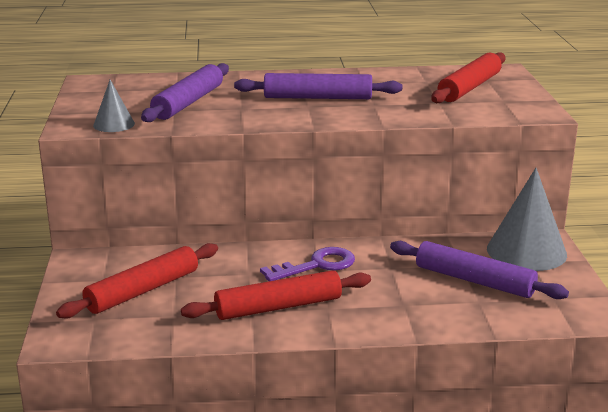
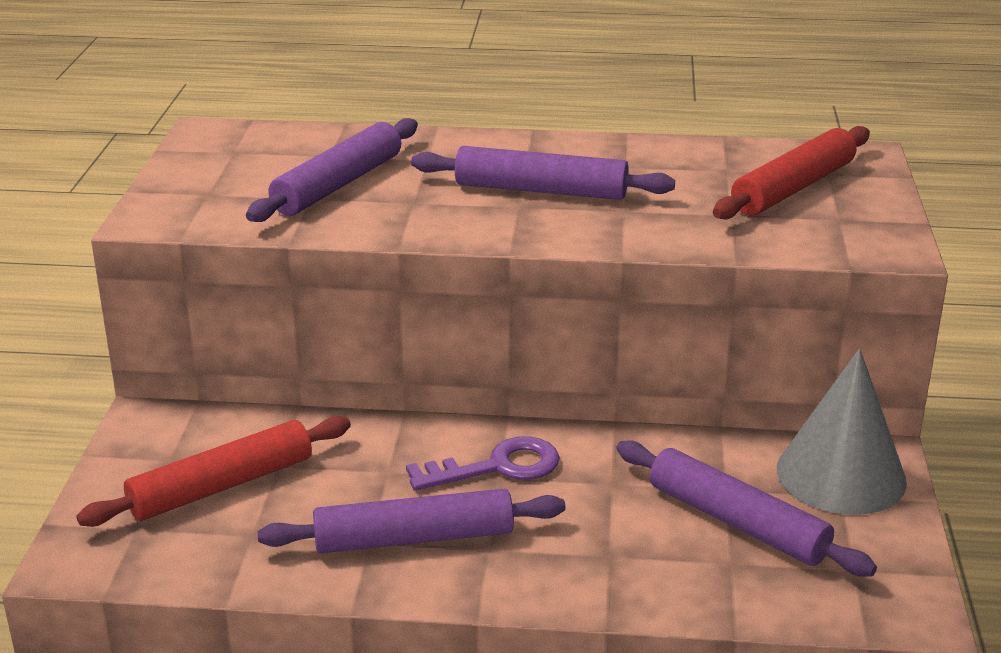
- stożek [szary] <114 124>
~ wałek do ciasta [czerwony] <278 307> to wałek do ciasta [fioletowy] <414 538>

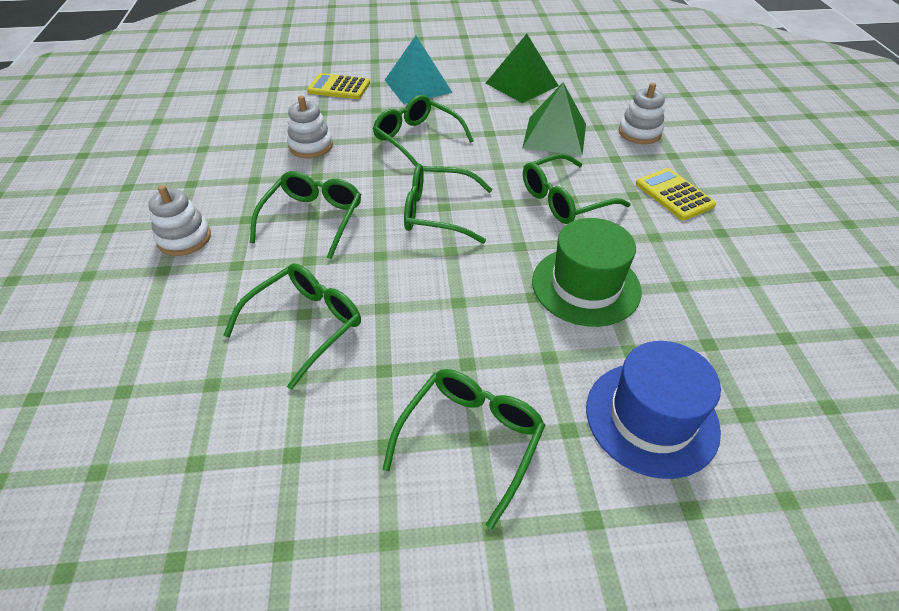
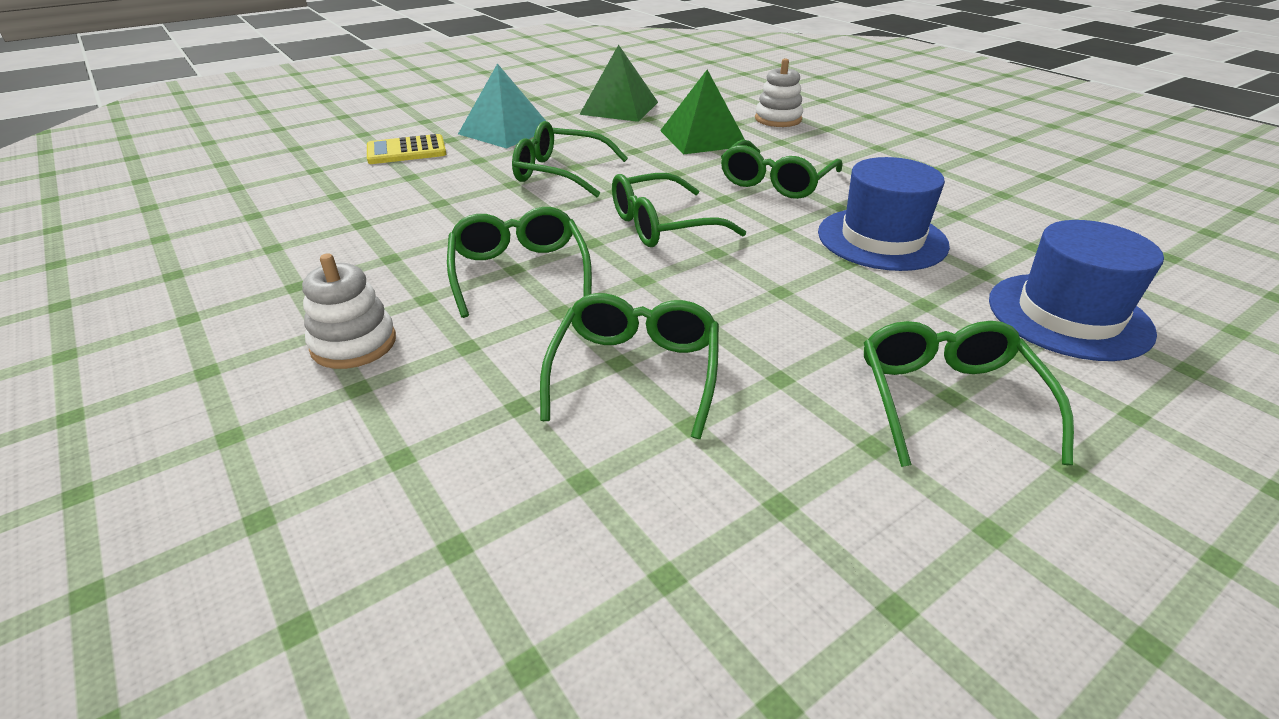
- zabawka nakładanka [biały] <311 146>
- kalkulator [żółty] <674 195>
~ kapelusz [zielony] <585 286> to kapelusz [niebieski] <882 239>

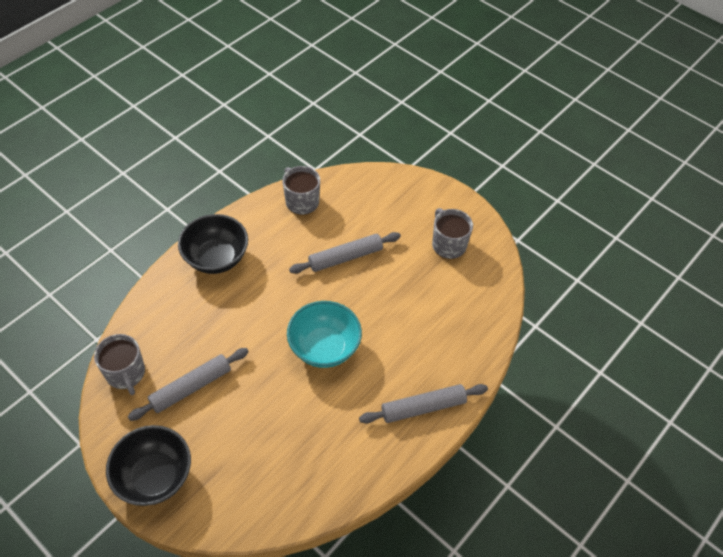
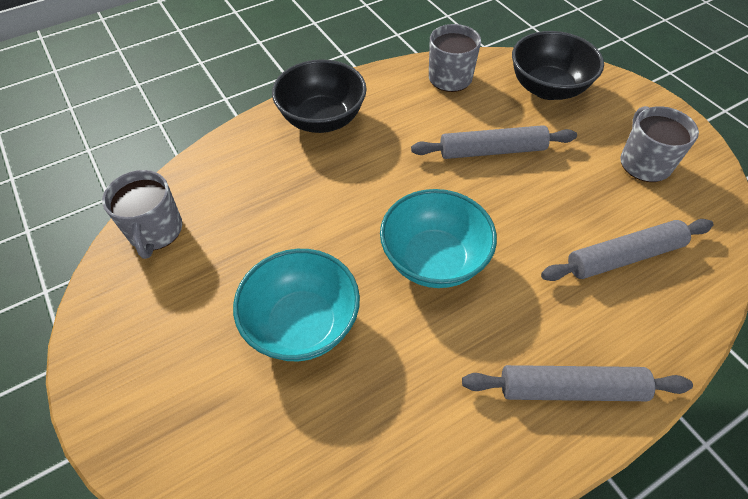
+ miska [turkusowy] <302 324>
~ miska [czarny] <155 476> to <548 88>
~ wałek do ciasta [szary] <191 387> to <624 257>

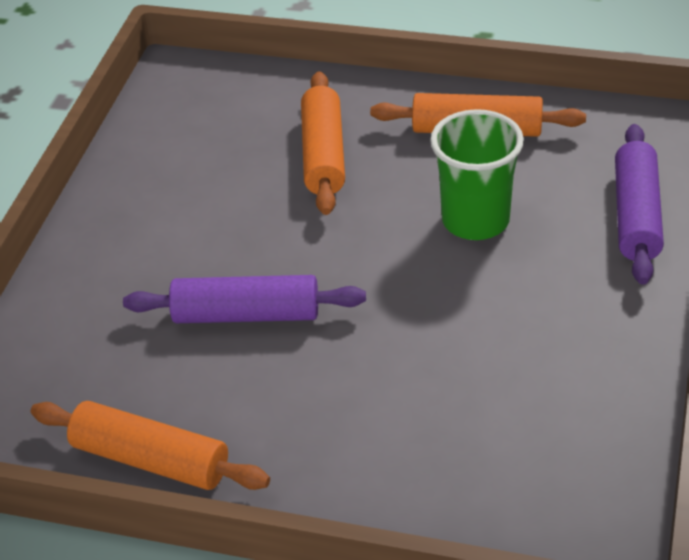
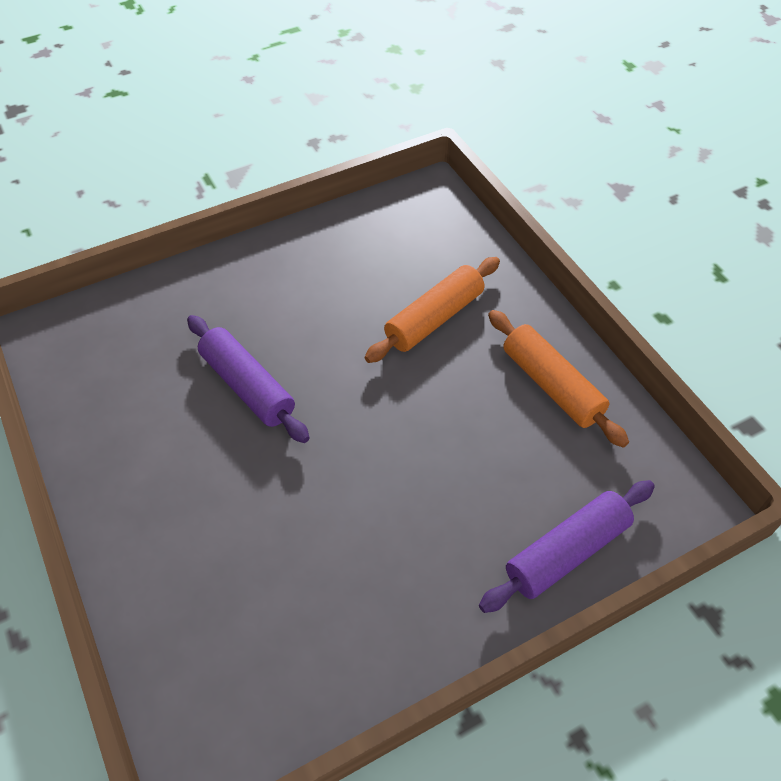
- wałek do ciasta [pomarańczowy] <151 459>
- szklanka [zielony] <475 221>

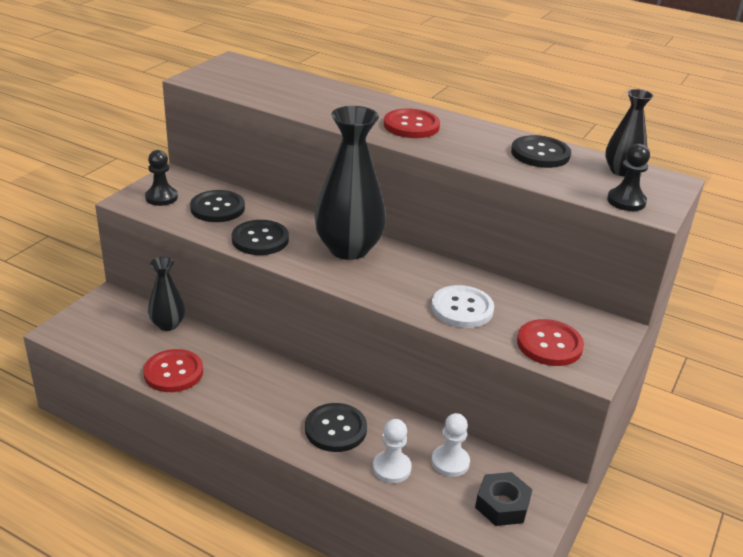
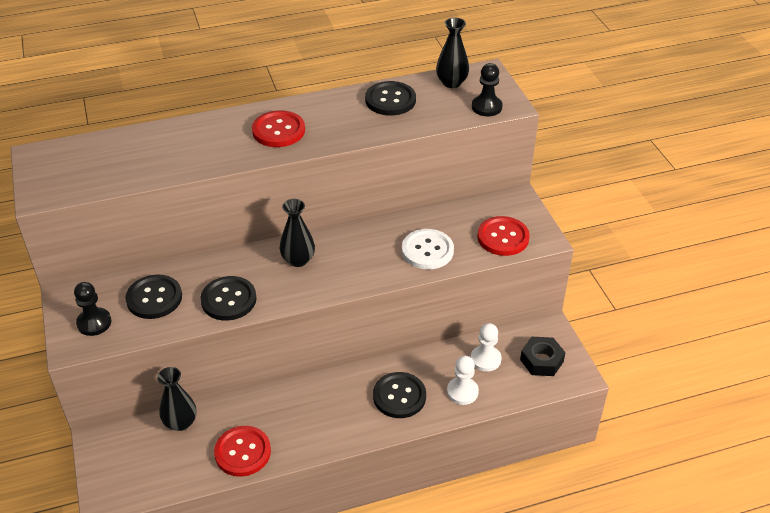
~ wazon [czarny] <348 249> = <298 260> x0.54

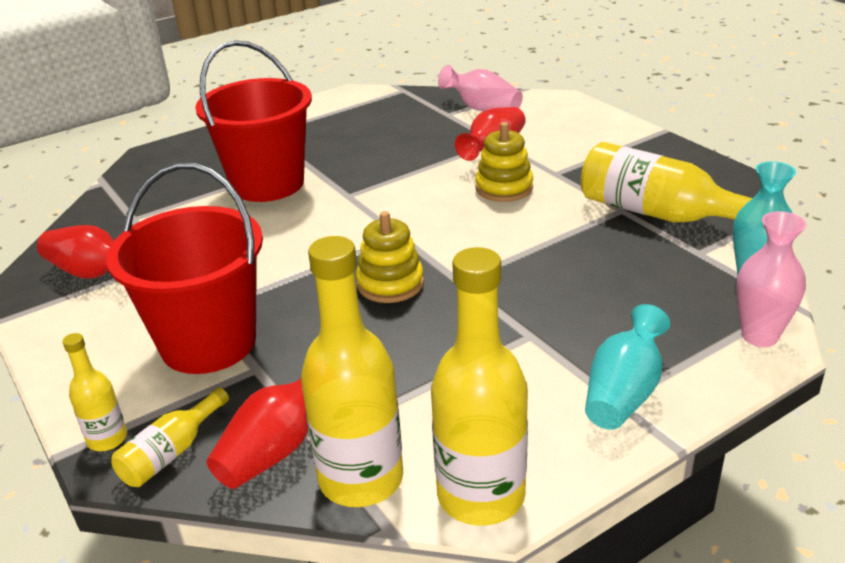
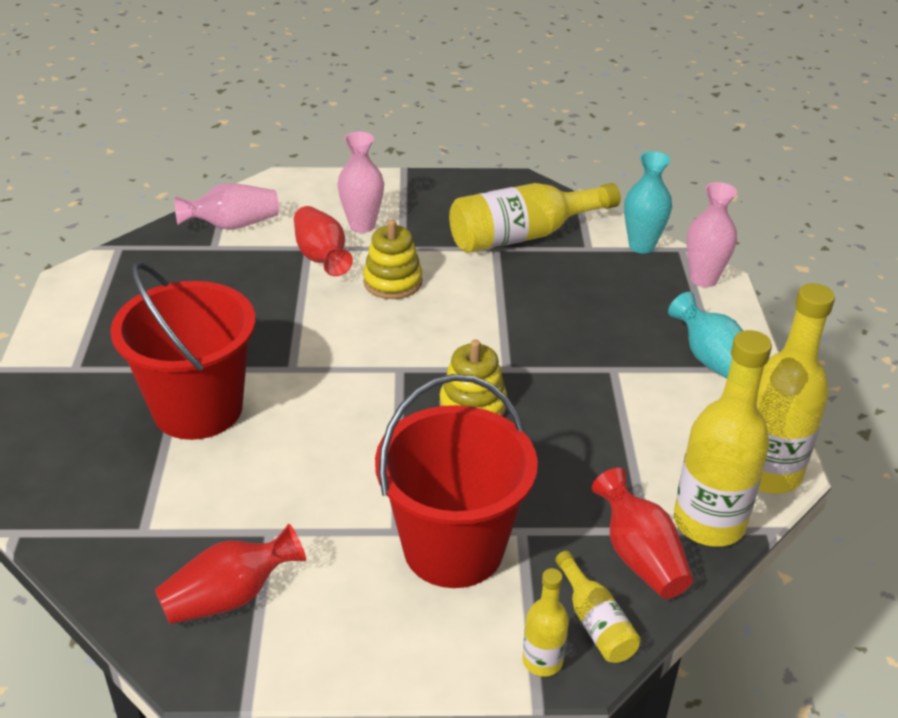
+ wazon [różowy] <362 225>

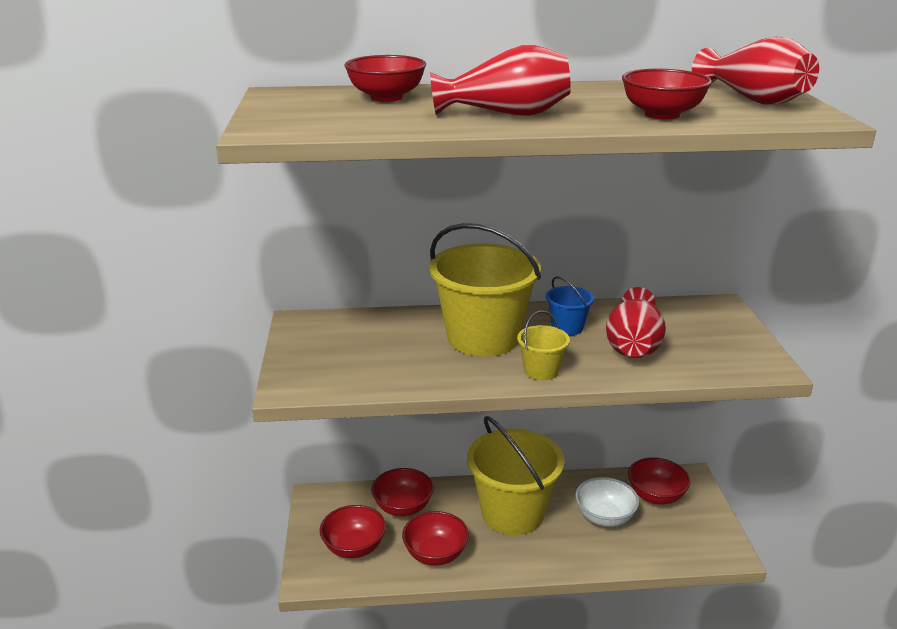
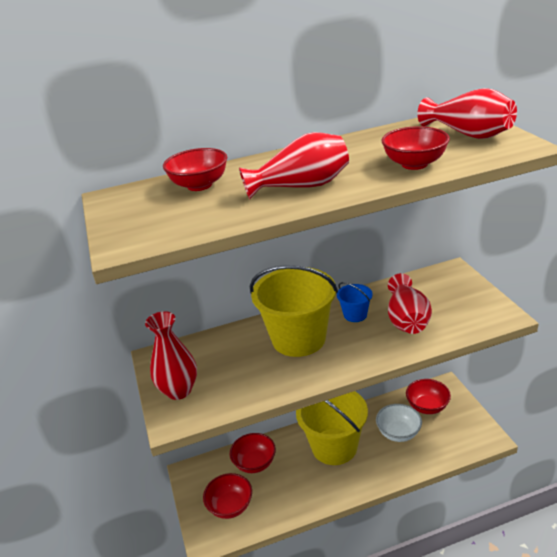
- miska [czerwony] <435 554>
- wiadro [żółty] <541 371>
+ wazon [czerwony] <179 390>

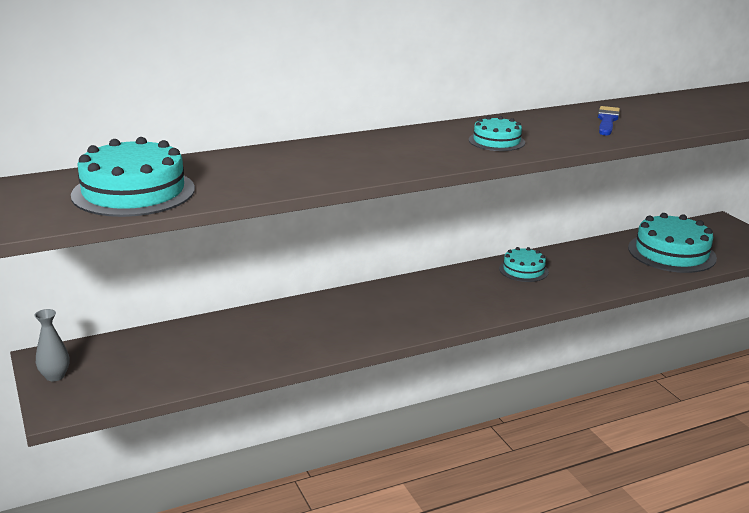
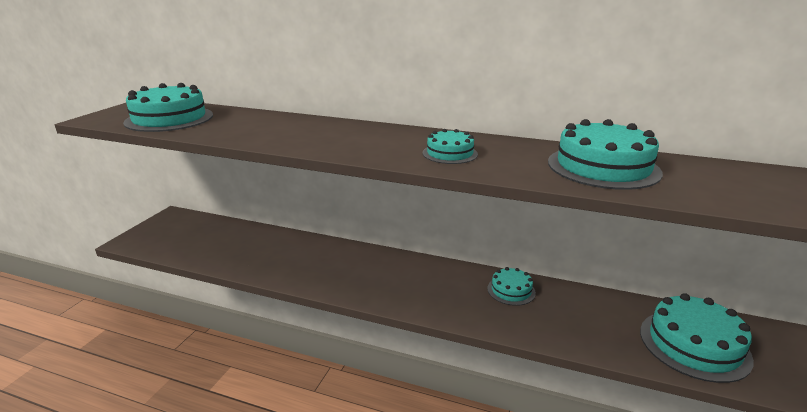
- wazon [szary] <55 376>
~ pędzel [niebieski] <607 120> to tort [turkusowy] <603 167>

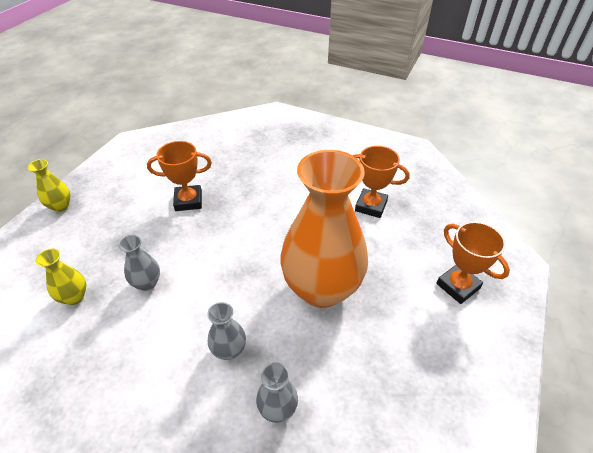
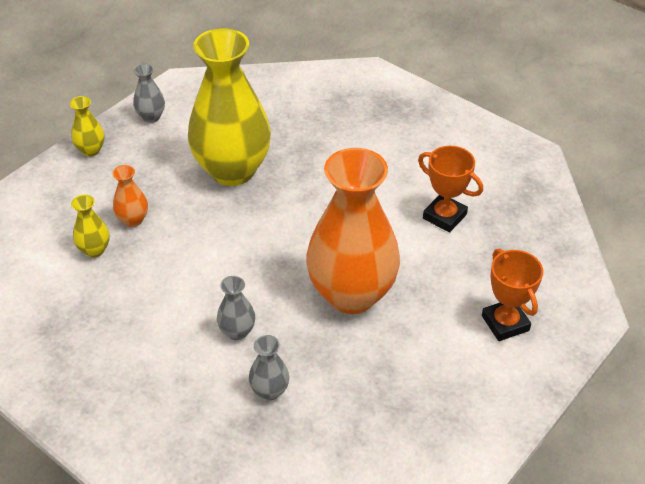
+ wazon [pomarańczowy] <133 220>
~ wazon [szary] <147 283> to <151 117>
~ puchar [pomarańczowy] <188 201> to wazon [żółty] <232 170>

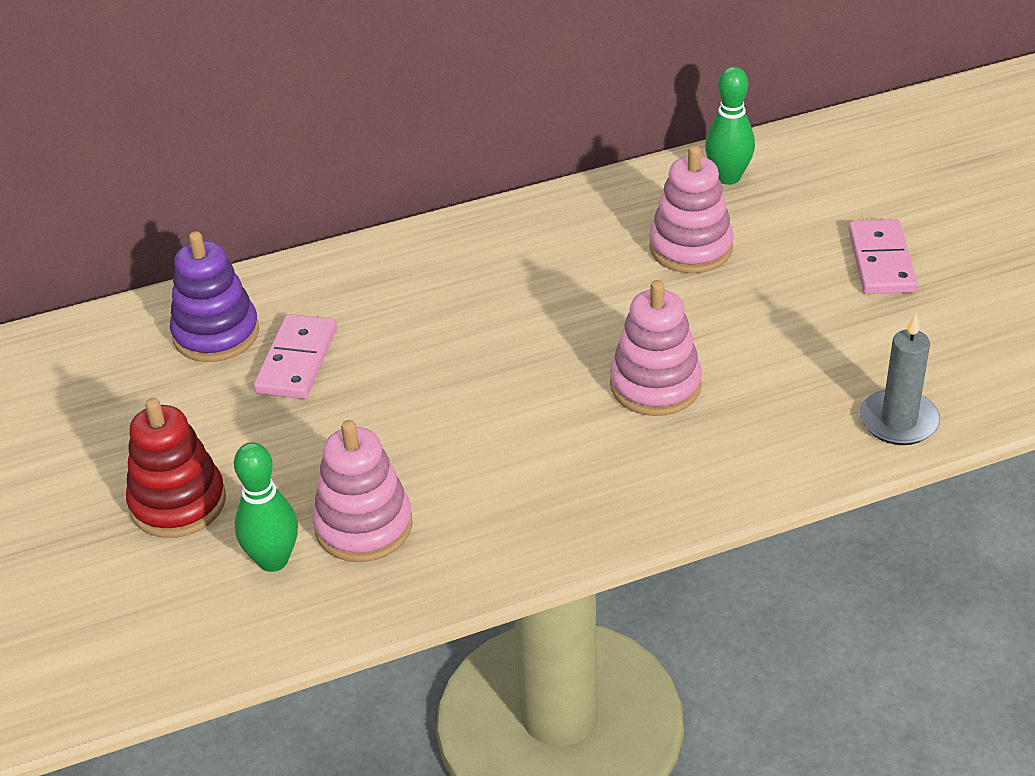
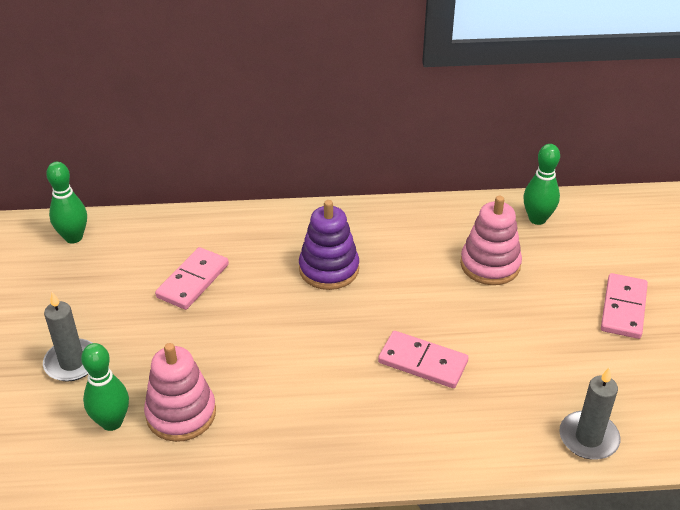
+ kręgiel [zielony] <73 237>
~ zabawka nakładanka [fioletowy] <216 334> to <329 269>
~ zabawka nakładanka [czerwony] <178 503> to świeca [szary] <72 363>
~ zabawka nakładanka [różowy] <655 385> to kostka domina [różowy] <423 362>

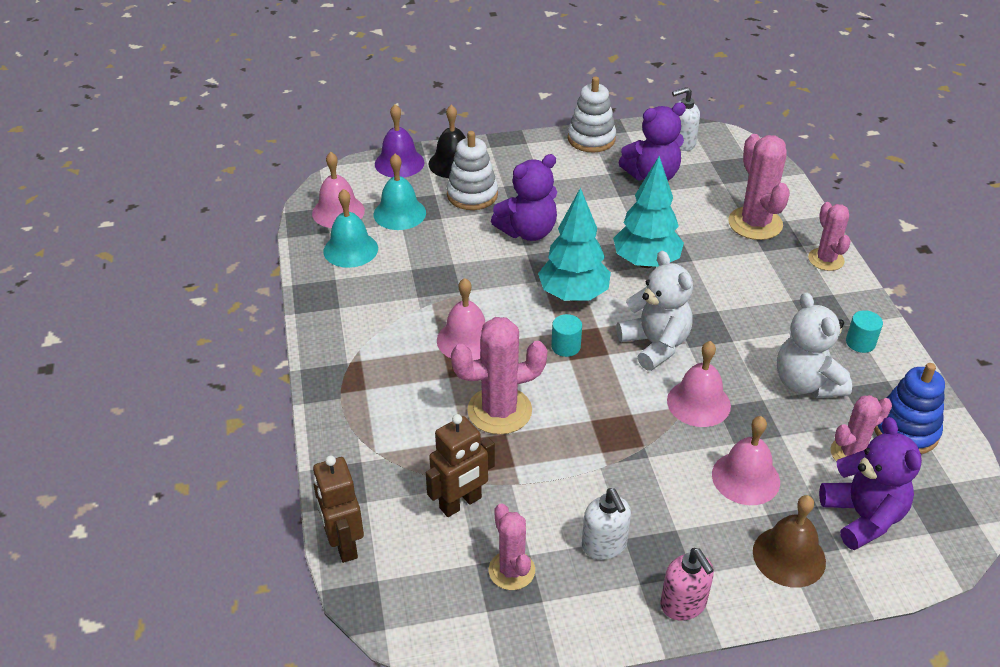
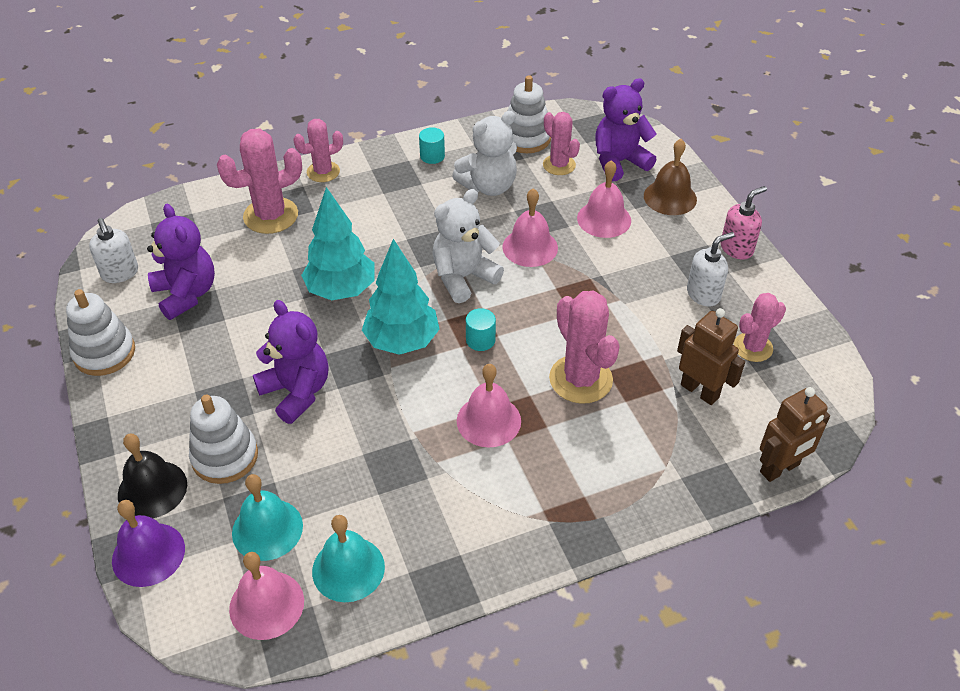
~ zabawka nakładanka [niebieski] <905 430> to zabawka nakładanka [biały] <526 138>

